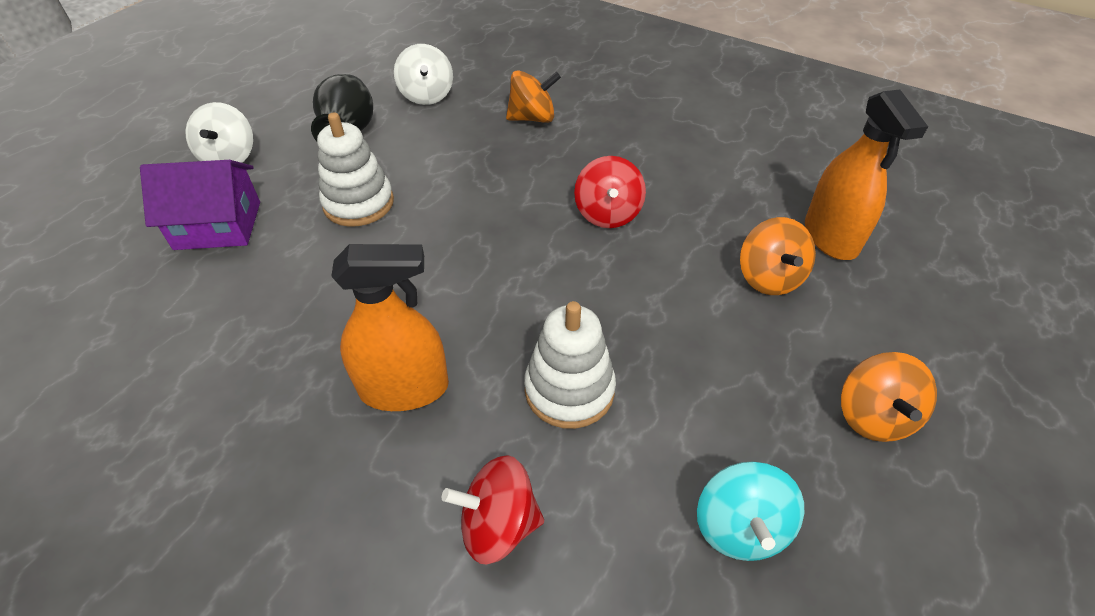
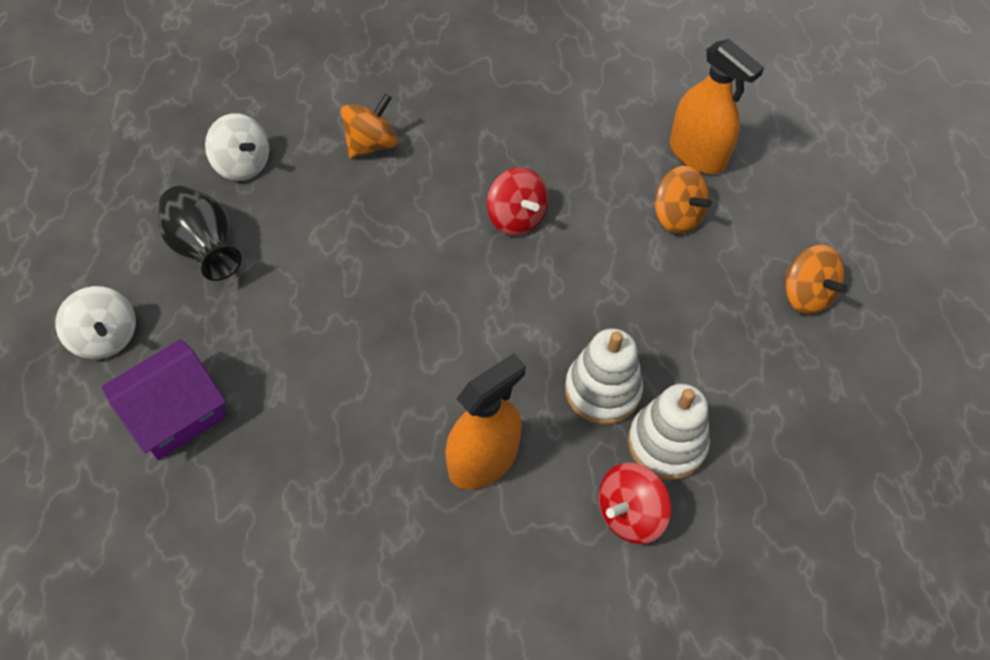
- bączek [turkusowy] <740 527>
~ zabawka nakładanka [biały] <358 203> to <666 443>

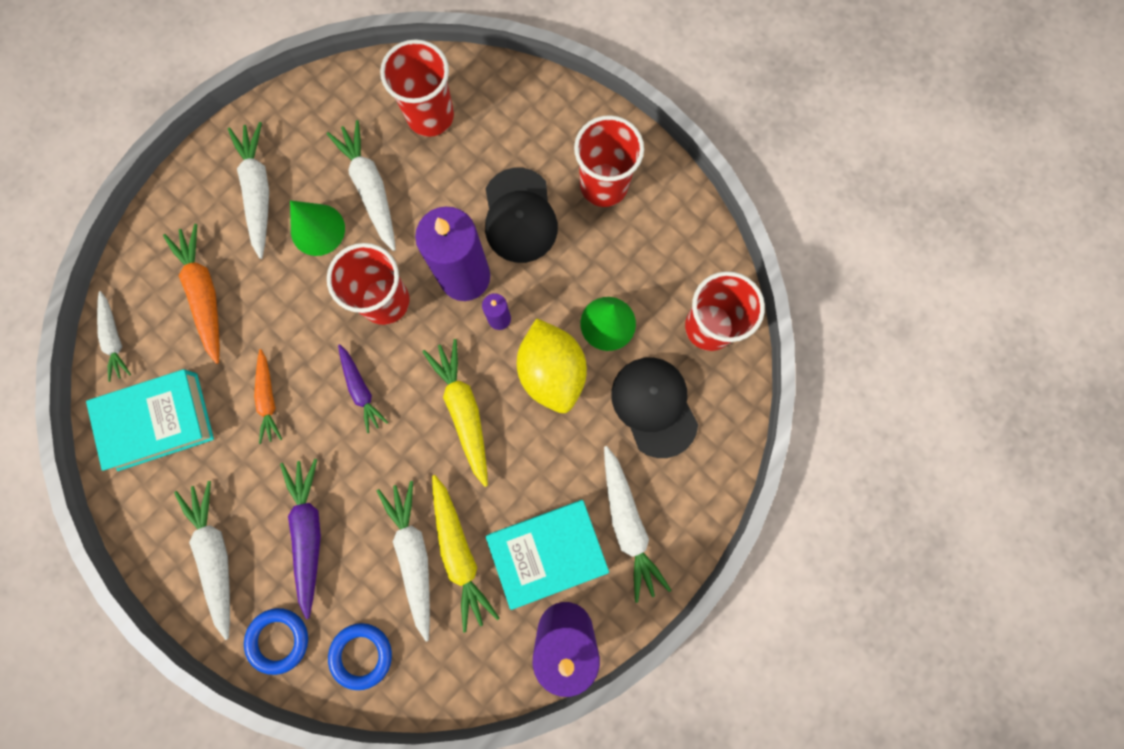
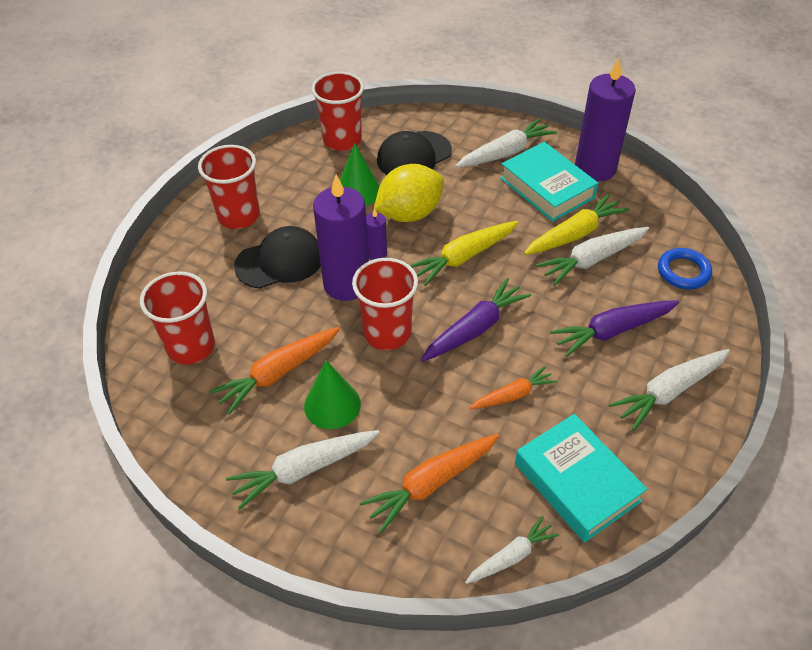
- pierścień [niebieski] <278 639>
~ marchewka [biały] <371 189> to marchewka [pomarańczowy] <278 373>
~ marchewka [fioletowy] <361 390> = <475 328> x1.57

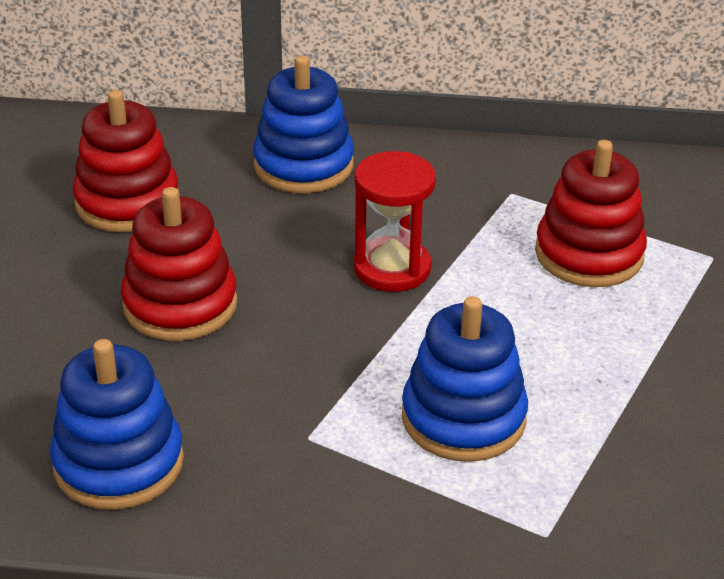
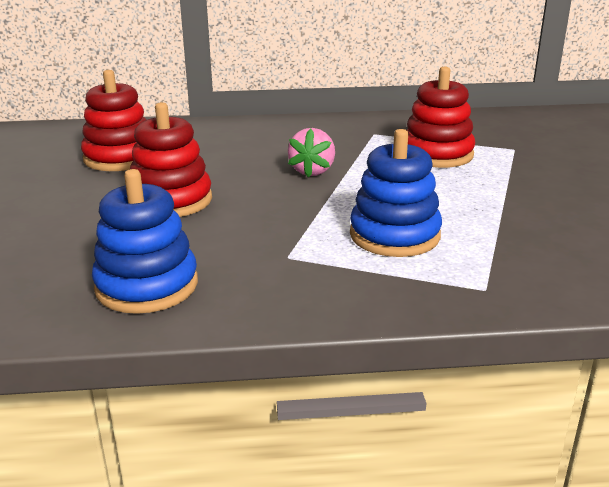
- zabawka nakładanka [niebieski] <303 165>
~ klepsydra [czerwony] <392 268> to truskawka [różowy] <312 171>

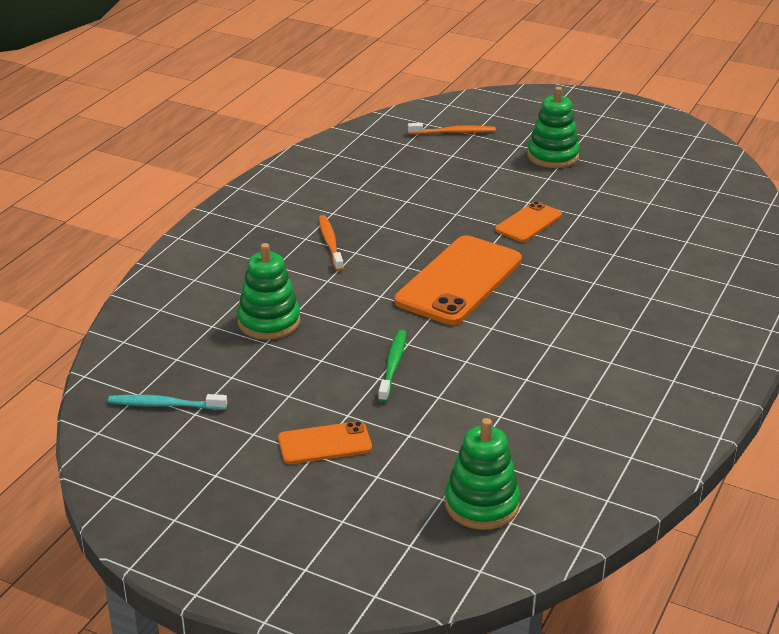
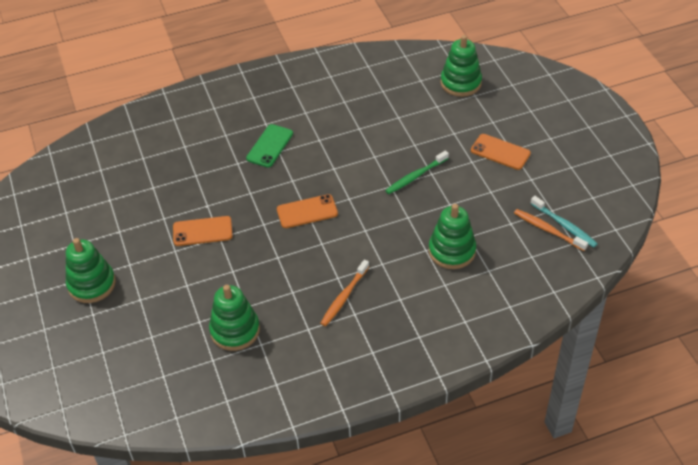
+ zabawka nakładanka [zielony] <235 330>
+ telefon [zielony] <270 146>
~ szczoteczka do zębów [pomarańczowy] <453 132> to <548 230>
~ telefon [pomarańczowy] <459 281> = <307 211> x0.53

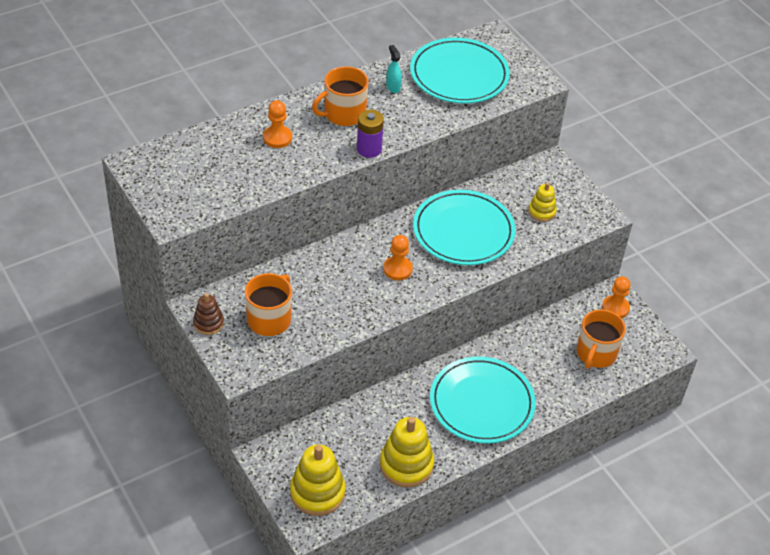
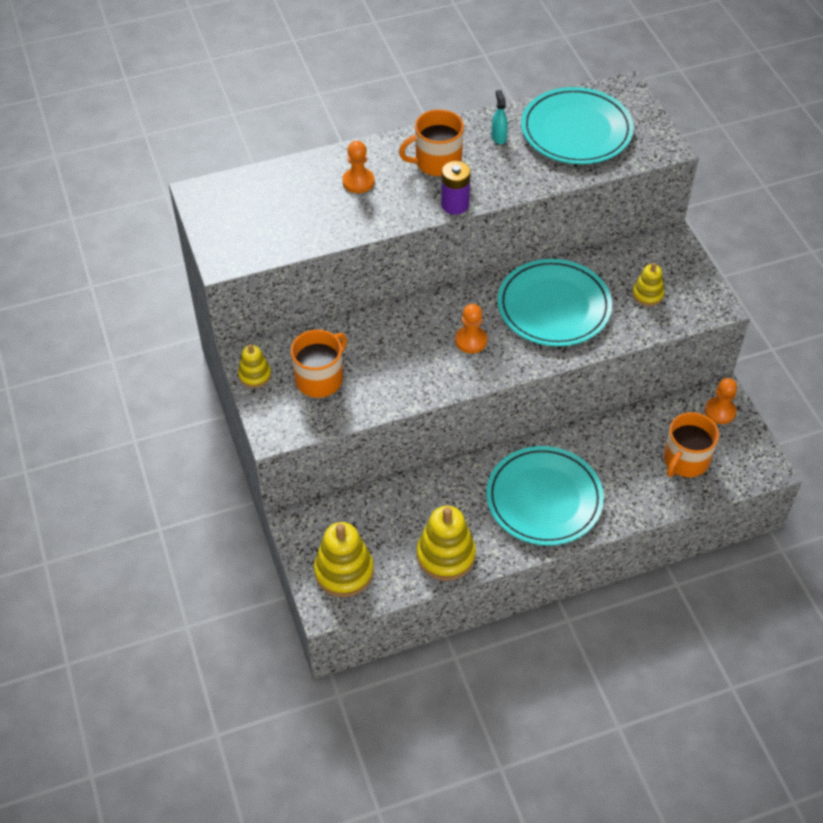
~ zabawka nakładanka [brązowy] <208 323> to zabawka nakładanka [żółty] <255 375>

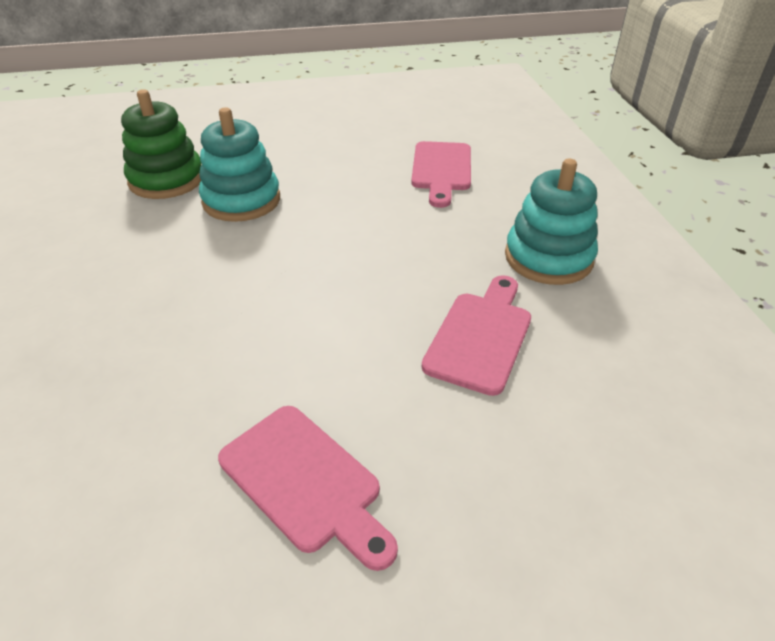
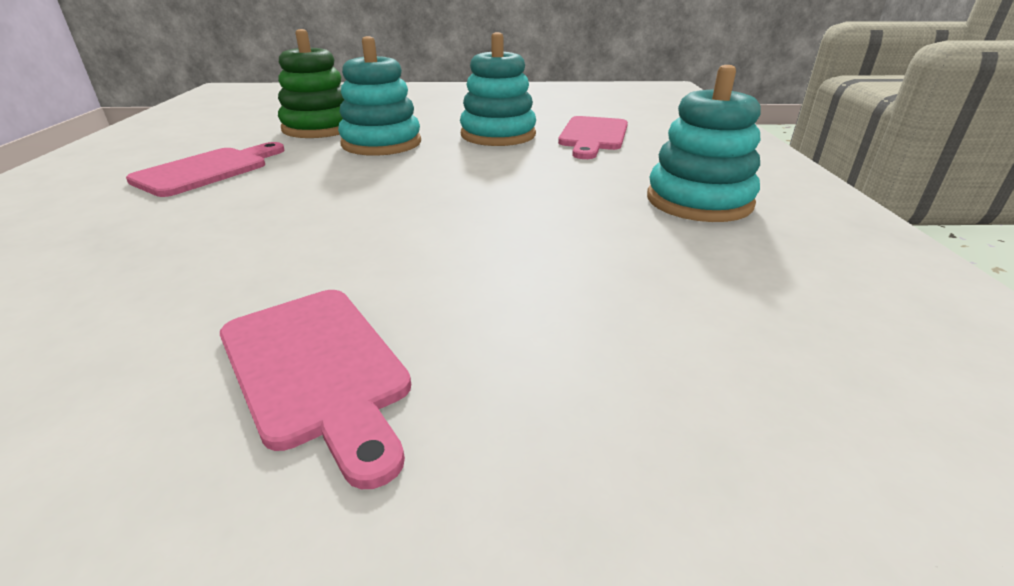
+ zabawka nakładanka [turkusowy] <498 135>
~ deska do krojenia [różowy] <480 336> to <207 170>

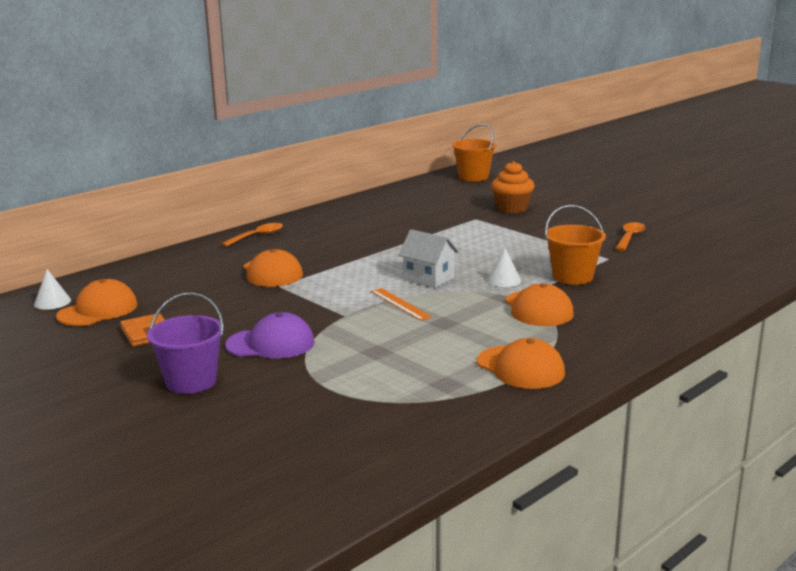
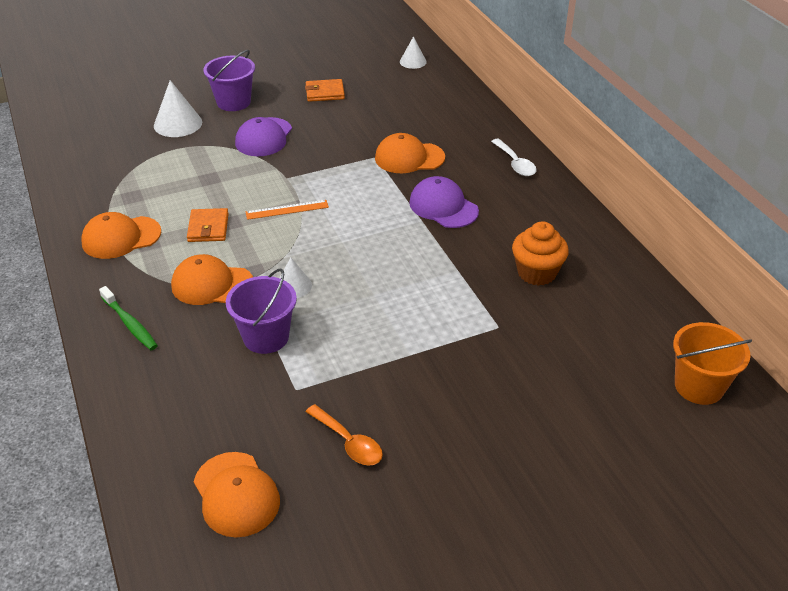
- domek [biały] <428 278>
+ szczoteczka do zębów [zielony] <130 323>
+ stożek [biały] <178 124>
+ portfel [pomarańczowy] <208 228>
+ czapka [fioletowy] <443 207>
~ czapka [pomarańczowy] <98 310> to <236 494>
~ muffinka [pomarańczowy] <512 208> to <536 273>
~ łyżka [pomarańczowy] <257 236> to łyżka [biały] <515 163>
~ wiadro [pomarańczowy] <572 277> to wiadro [fioletowy] <266 337>

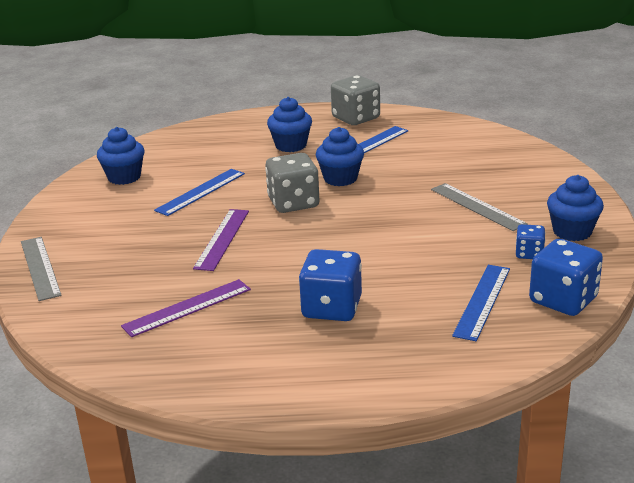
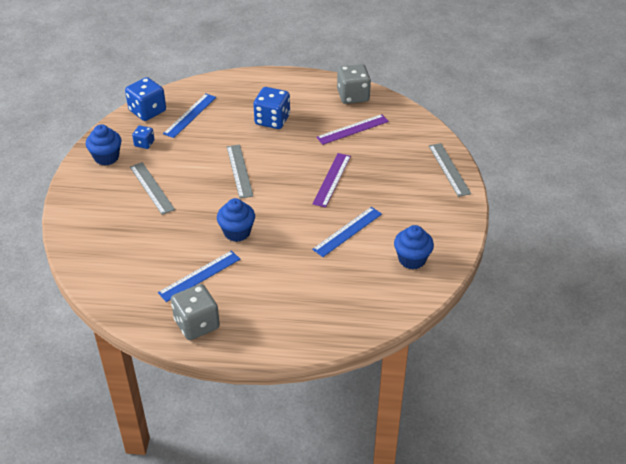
- muffinka [niebieski] <291 145>
+ linijka [szary] <239 171>
~ kostka do gry [szary] <293 203> to <353 96>

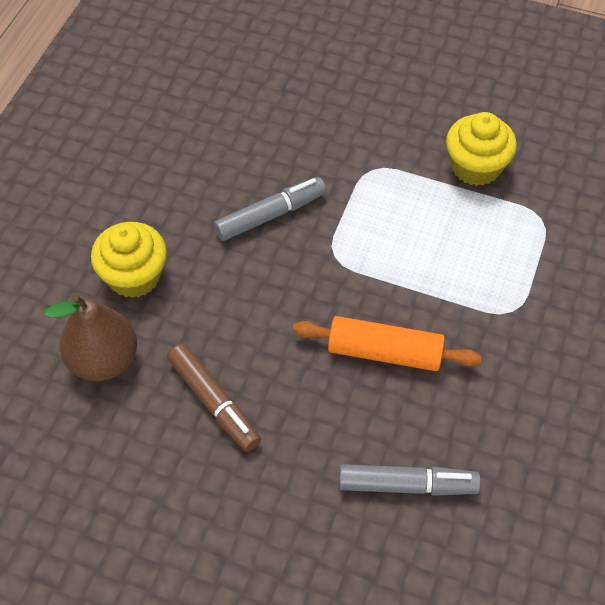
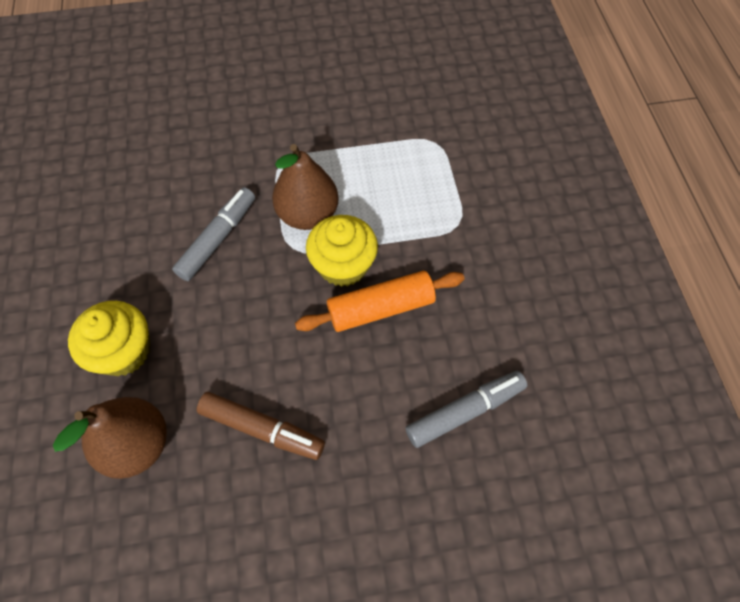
+ gruszka [brązowy] <308 215>
~ muffinka [żółty] <475 167> to <343 265>

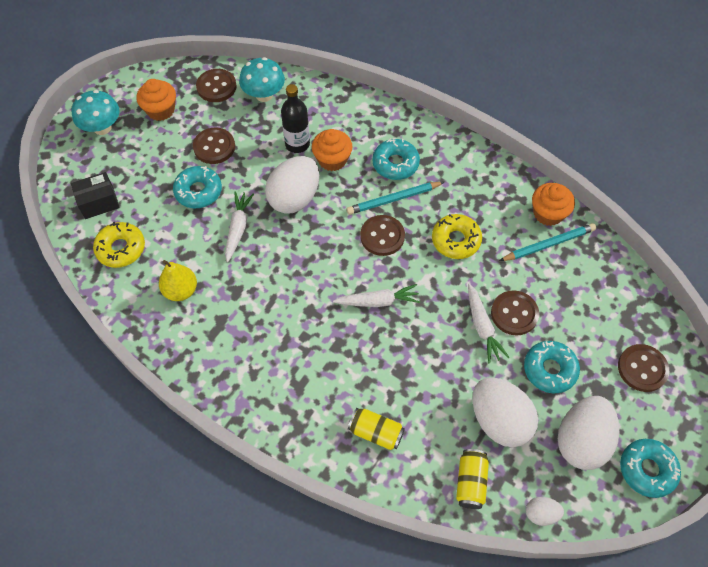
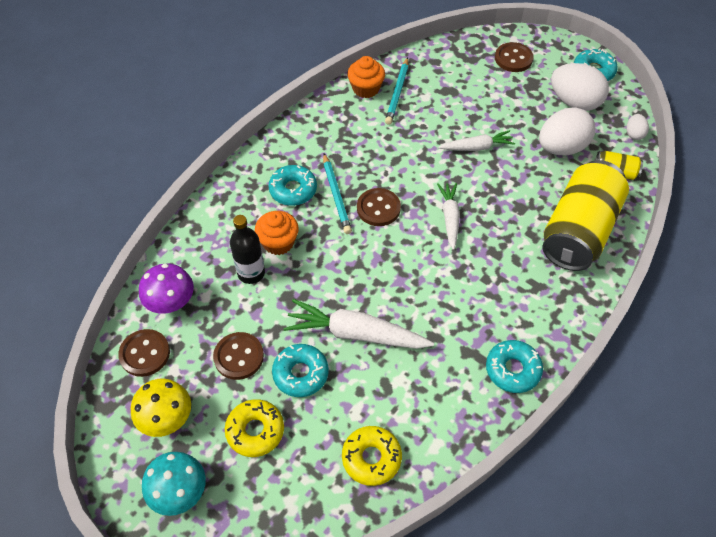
- pudełko [czarny] <99 202>
- gruszka [żółty] <181 290>
- jajko [biały] <294 198>
- guzik [brązowy] <514 314>
~ donut [żółty] <456 240> to <255 431>
~ donut [turkusowy] <549 369> to <512 370>
~ muffinka [pomarańczowy] <161 110> to grzyb [żółty] <167 418>
~ grzyb [turkusowy] <264 95> to grzyb [fioletowy] <171 303>
~ ołówek [turkusowy] <548 244> = <397 93> 150 degrees counterclockwise
~ marchewka [biały] <238 228> = <356 333> x1.64
~ puszka [żółty] <376 432> = <578 230> x2.35

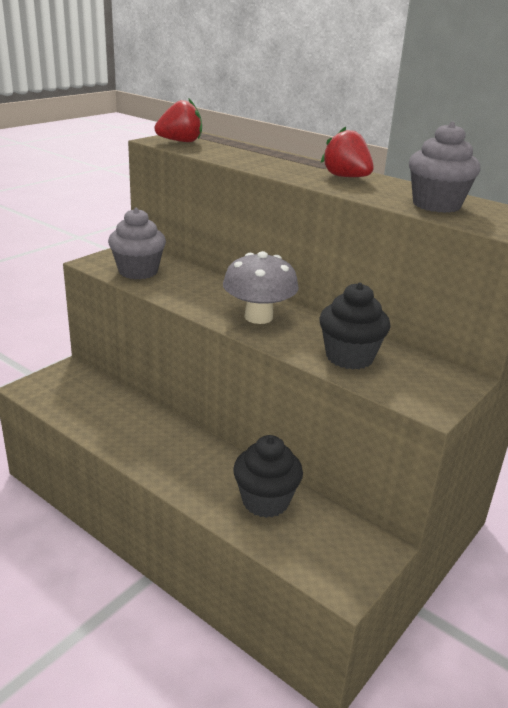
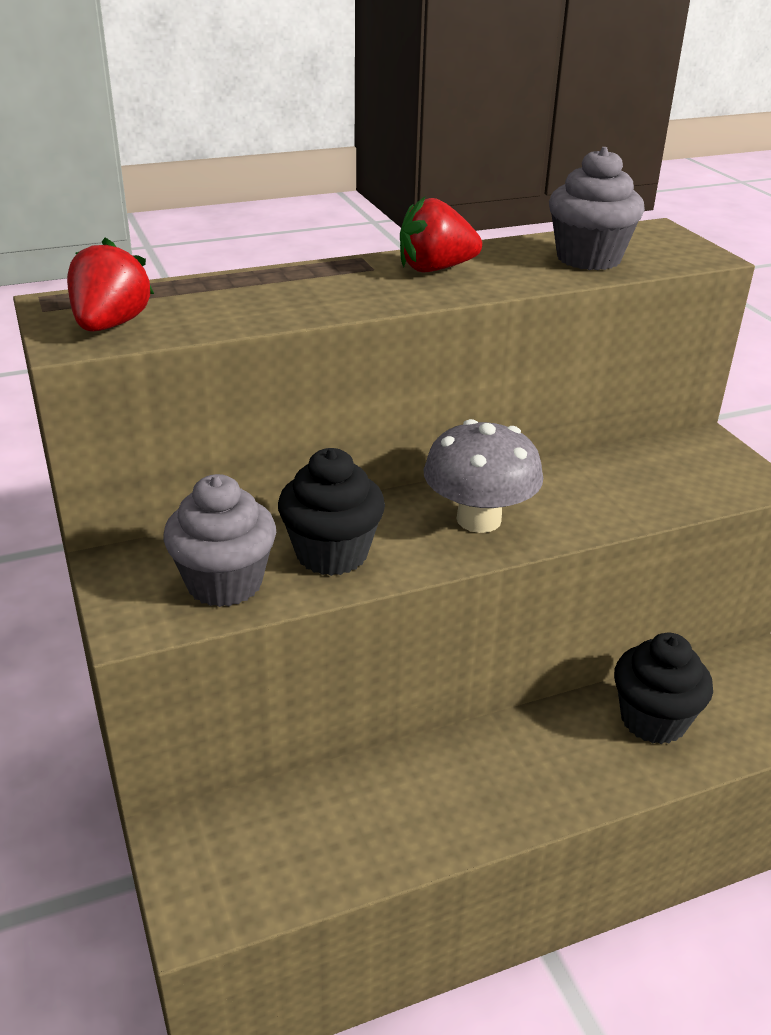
~ muffinka [czarny] <349 357> to <332 554>

